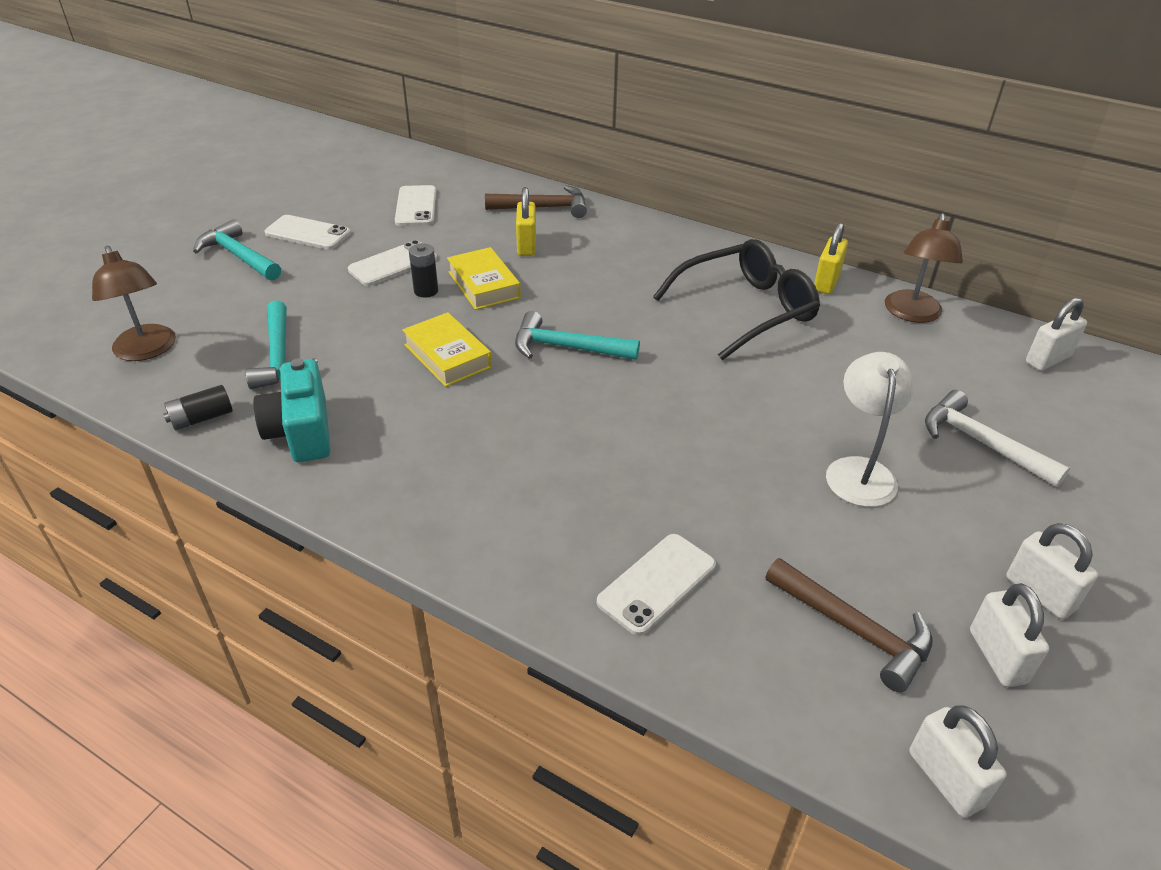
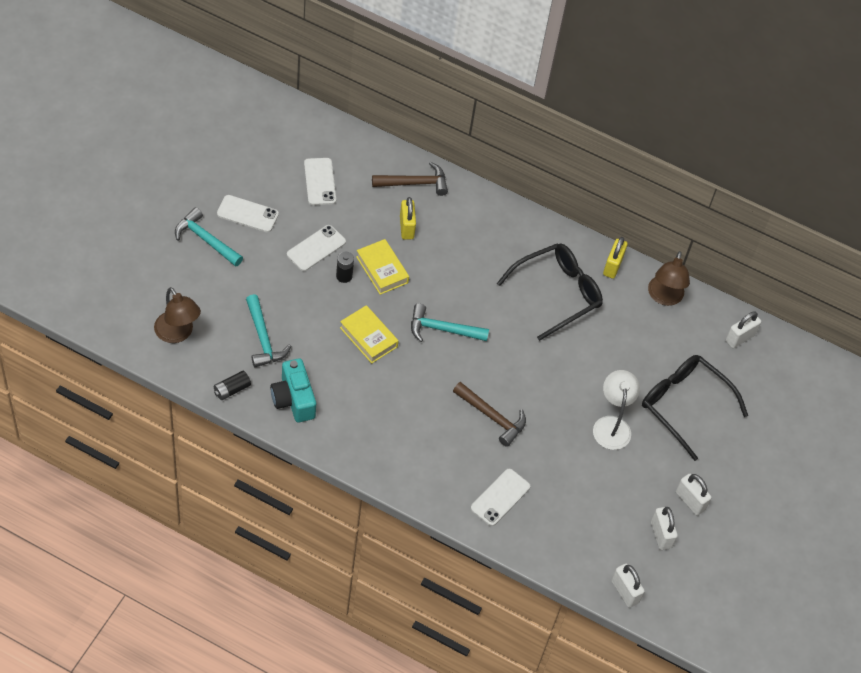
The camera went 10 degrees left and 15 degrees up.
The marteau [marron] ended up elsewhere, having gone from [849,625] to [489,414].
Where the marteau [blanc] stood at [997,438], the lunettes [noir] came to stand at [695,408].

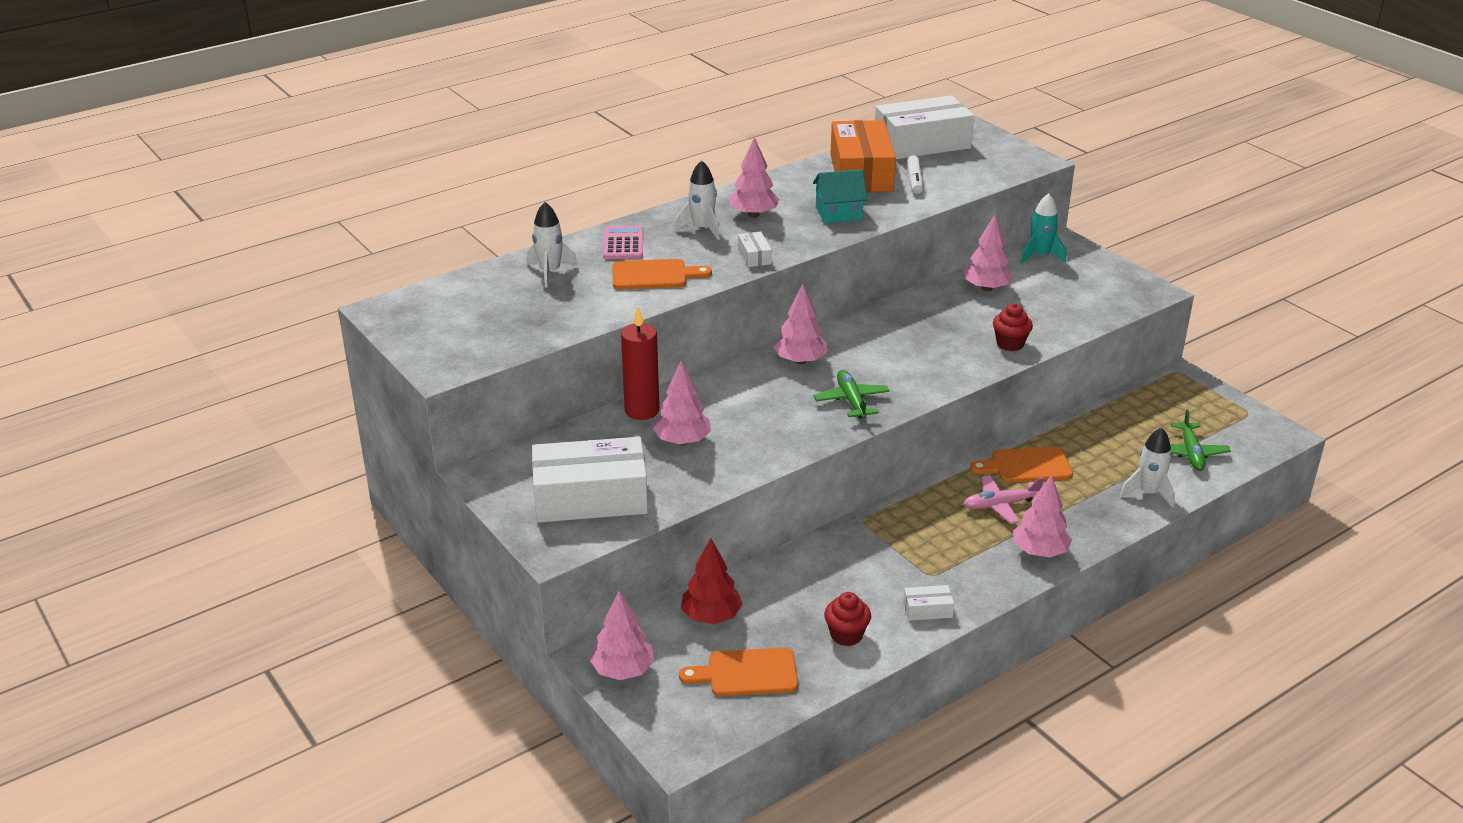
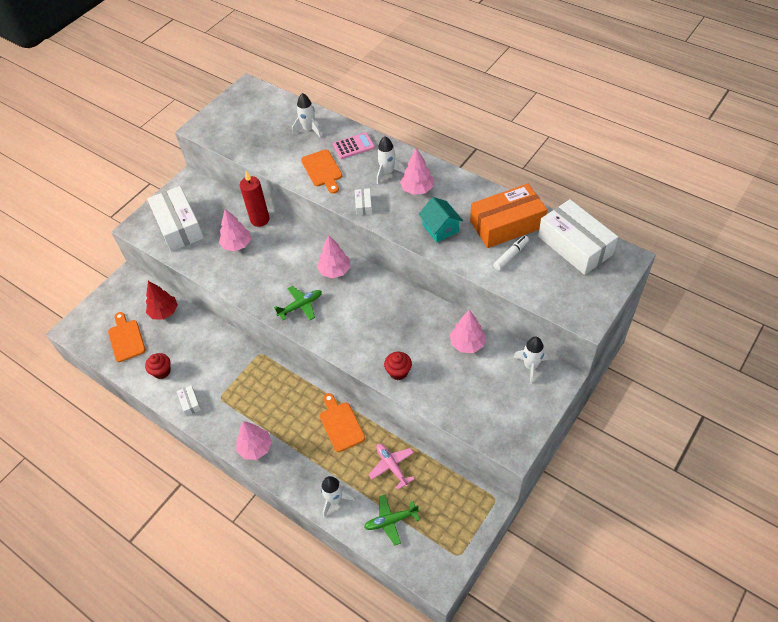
The camera went 75 degrees right and 20 degrees up.
The second view lost the arbre [rose] at [622,635].
The avion [rose] ended up elsewhere, having gone from [1004,499] to [391,467].
What was the fusée [turquoise] at [1043,228] turned into the fusée [blanc] at [531,360].
The boîte [blanc] at [755,249] ended up facing another way, 60 degrees counterclockwise from before.
The feutre [blanc] at [915,174] ended up facing another way, 150 degrees clockwise from before.

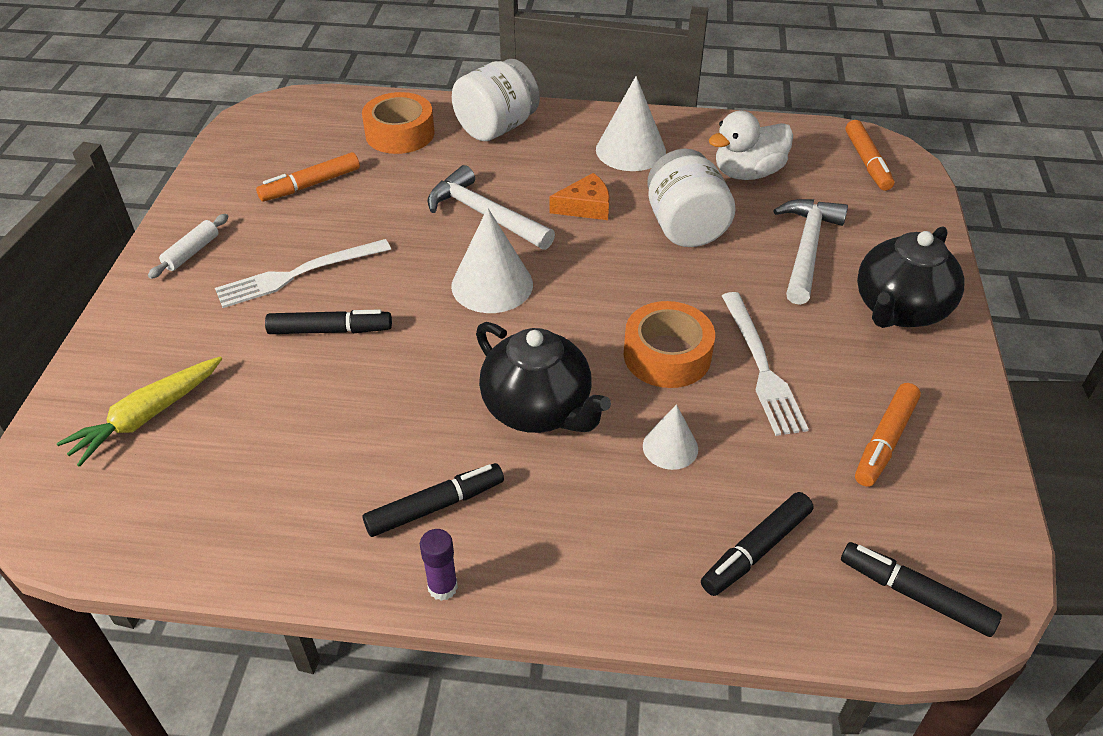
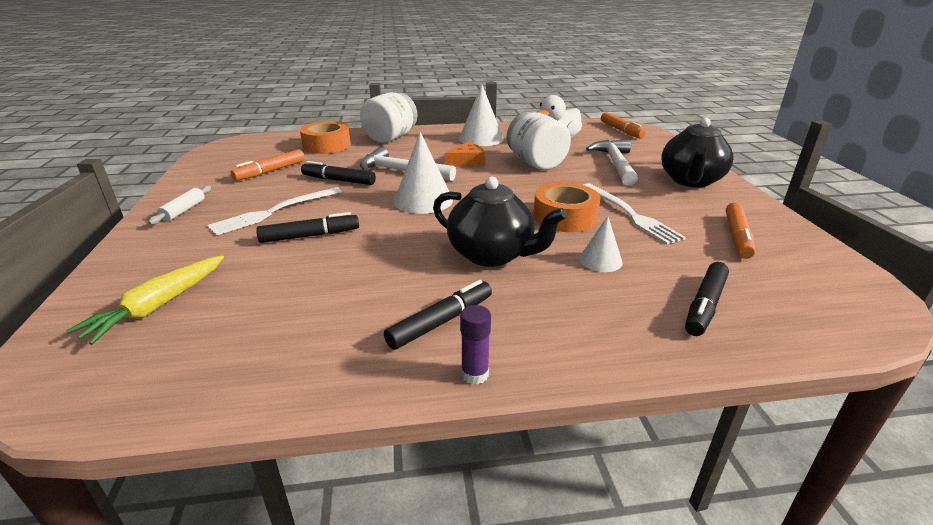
The camera went 15 degrees left and 15 degrees down.
The feutre [noir] ended up elsewhere, having gone from [921,589] to [338,173].

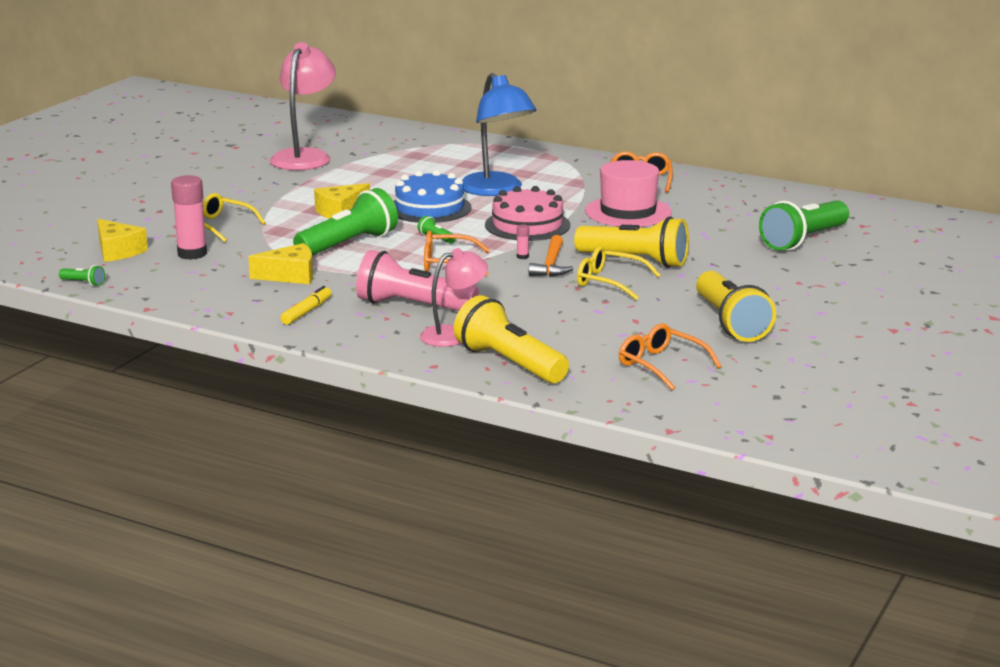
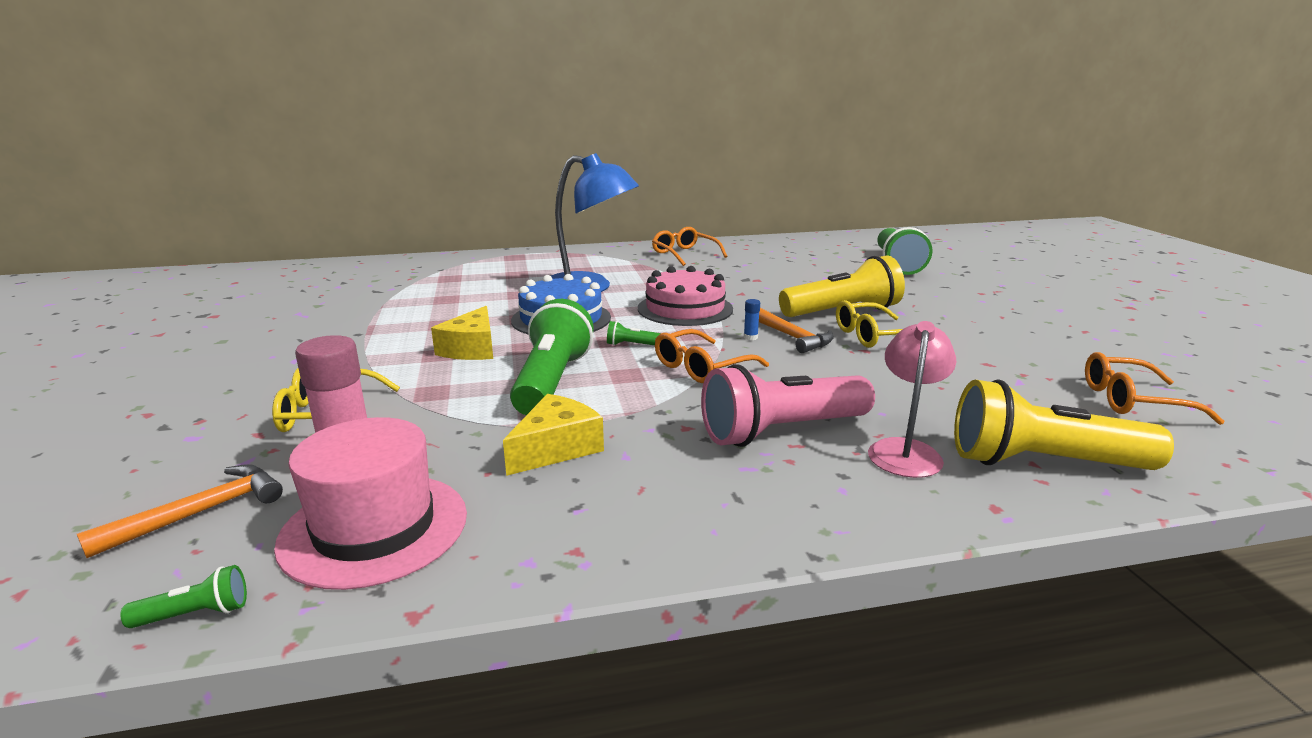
The camera went 40 degrees left and 0 degrees up.
The second view lost the lampe [rose] at [303,106].
The second view lost the feutre [jaune] at [306,305].
The second view lost the lampe de poche [jaune] at [736,306].
The chapeau [rose] ended up elsewhere, having gone from [628,193] to [370,503].
Where the fromage [jaune] stood at [122,240], the marteau [orange] came to stand at [180,511].
What was the bâton de colle [rose] at [523,242] turned into the bâton de colle [bleu] at [752,319].

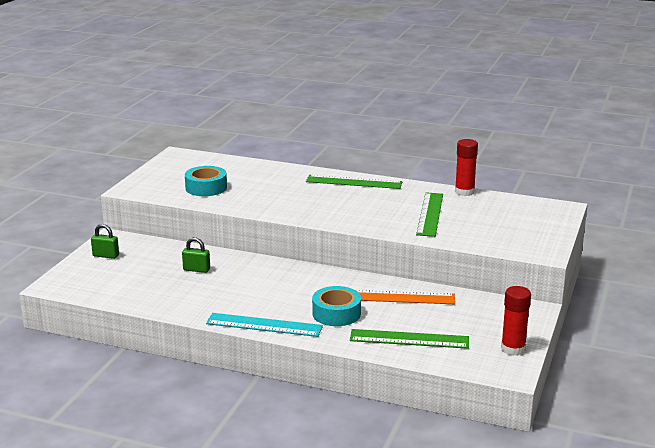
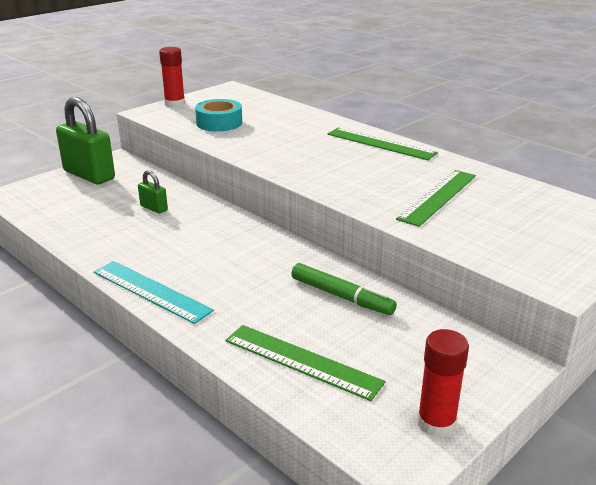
The camera went 25 degrees right and 5 degrees up.
The second view lost the ruban adhésif [turquoise] at [336,306].
The bâton de colle [rouge] ended up elsewhere, having gone from [466,167] to [172,77].
Where the règle [orange] stood at [405,297], the feutre [vert] came to stand at [344,289].
The size of the cadenas [vert] at [105,241] changed by a factor of 2.14.

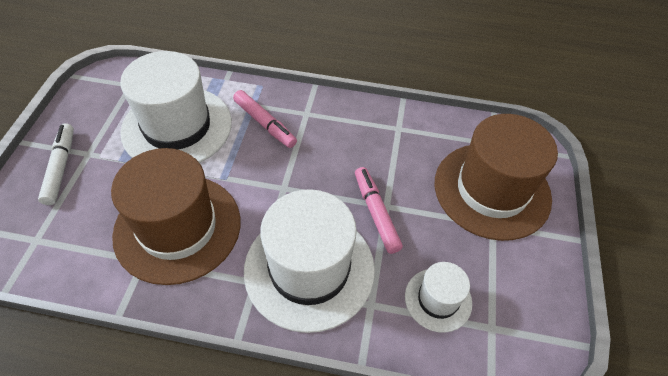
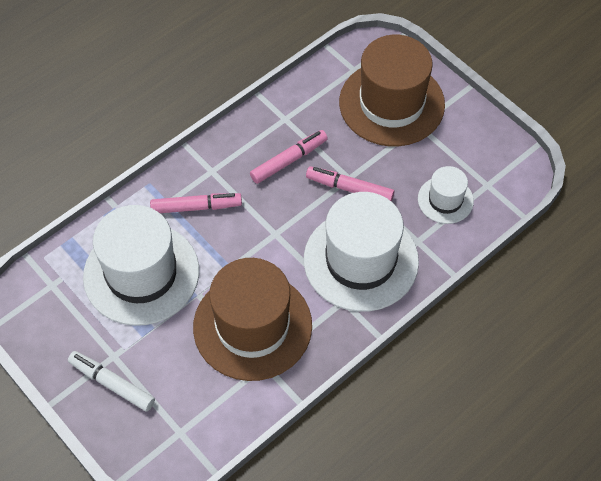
The camera went 50 degrees left and 5 degrees up.
The second view gained the feutre [rose] at [289,157].

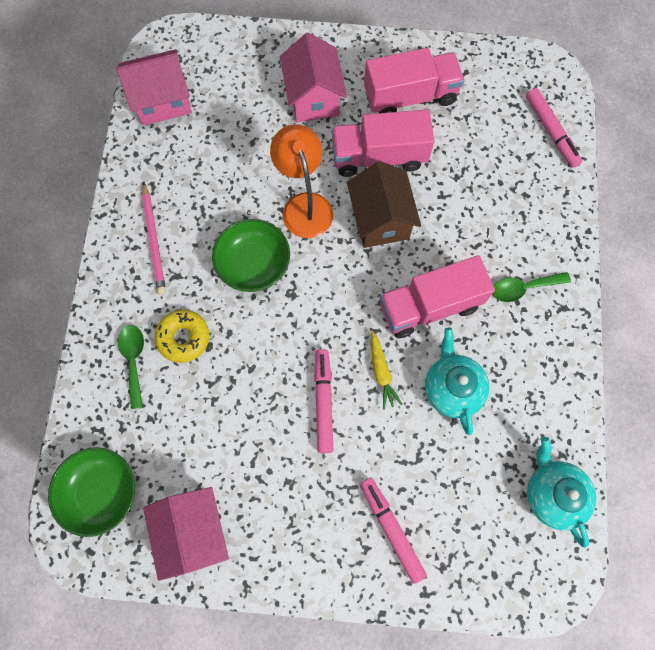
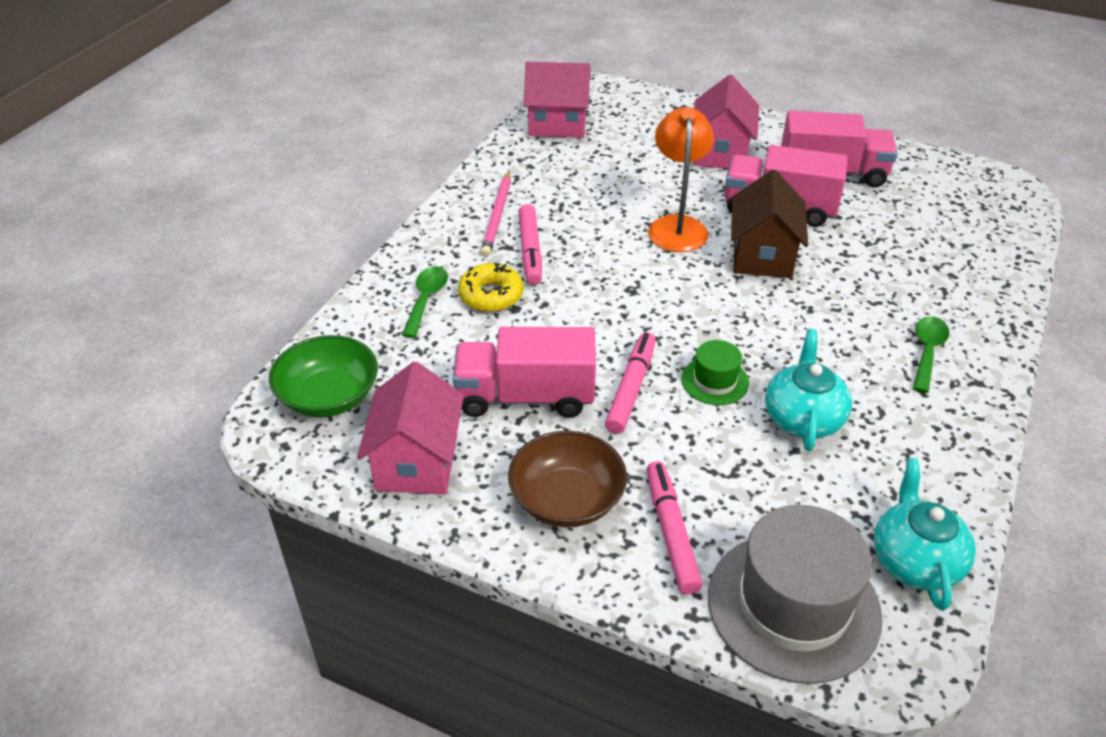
The camera went 20 degrees right and 30 degrees down.
The second view lost the bol [vert] at [251,255].
The second view gained the bol [marron] at [567,479].
The second view gained the chapeau [gris] at [795,594].
The camion [rose] ended up elsewhere, having gone from [437,296] to [524,372].
The feutre [rose] ended up elsewhere, having gone from [554,128] to [530,244].
Where the carotte [jaune] stood at [386,370], the chapeau [vert] came to stand at [715,372].
The cuillère [vert] at [532,287] ended up facing another way, 105 degrees clockwise from before.

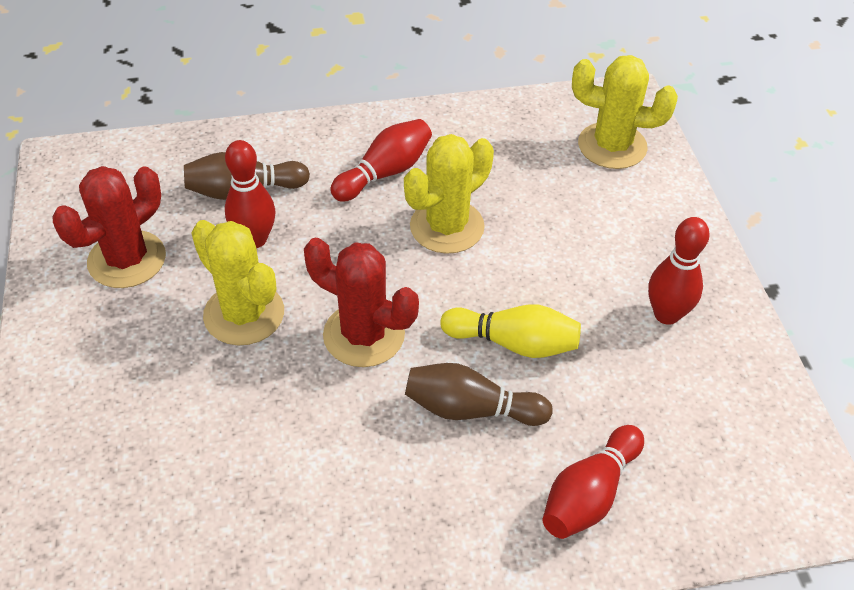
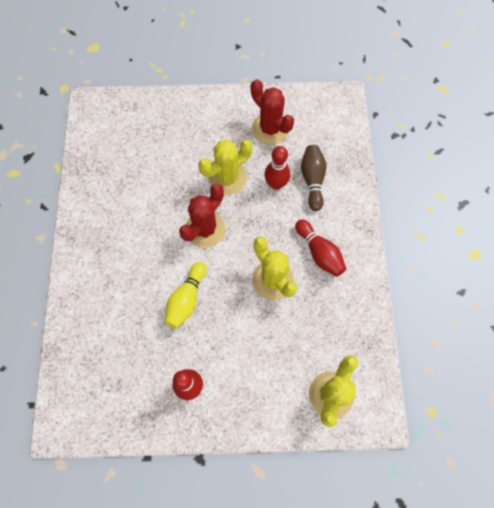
The camera went 100 degrees right and 20 degrees up.
The second view lost the quille [marron] at [478,394].
The second view lost the quille [rouge] at [593,482].

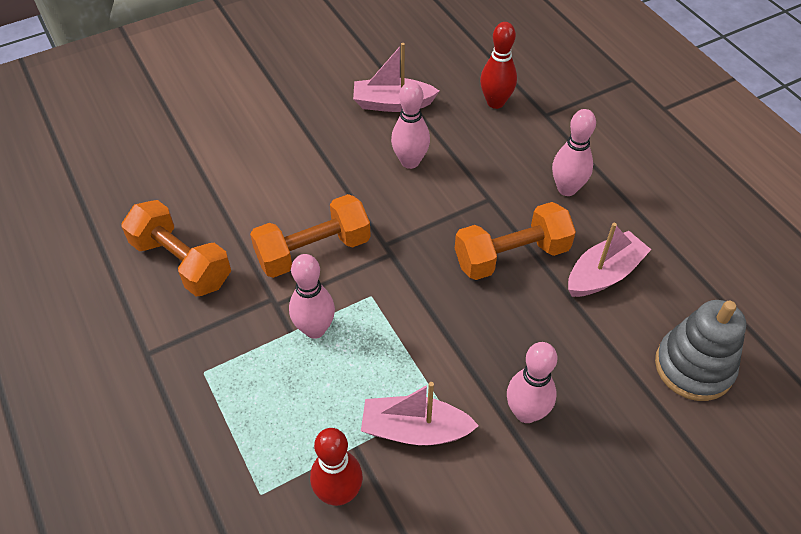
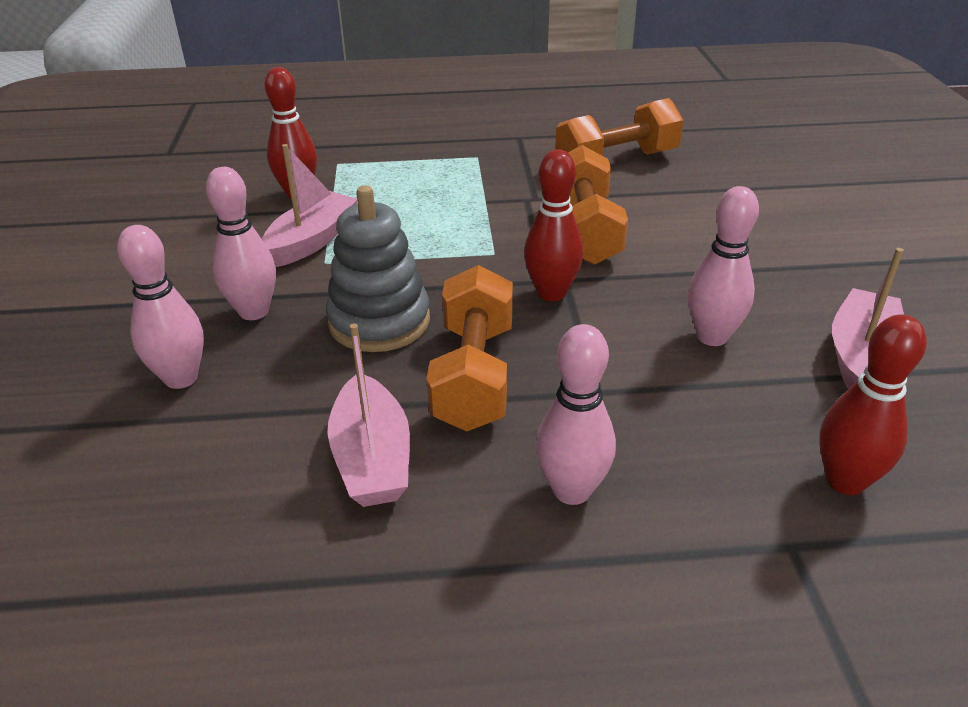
The camera went 115 degrees right and 15 degrees down.
The second view gained the quille [rouge] at [553,225].
The quille [rose] ended up elsewhere, having gone from [312,296] to [160,307].
The jouet à empiler [gris] ended up elsewhere, having gone from [700,350] to [378,268].

